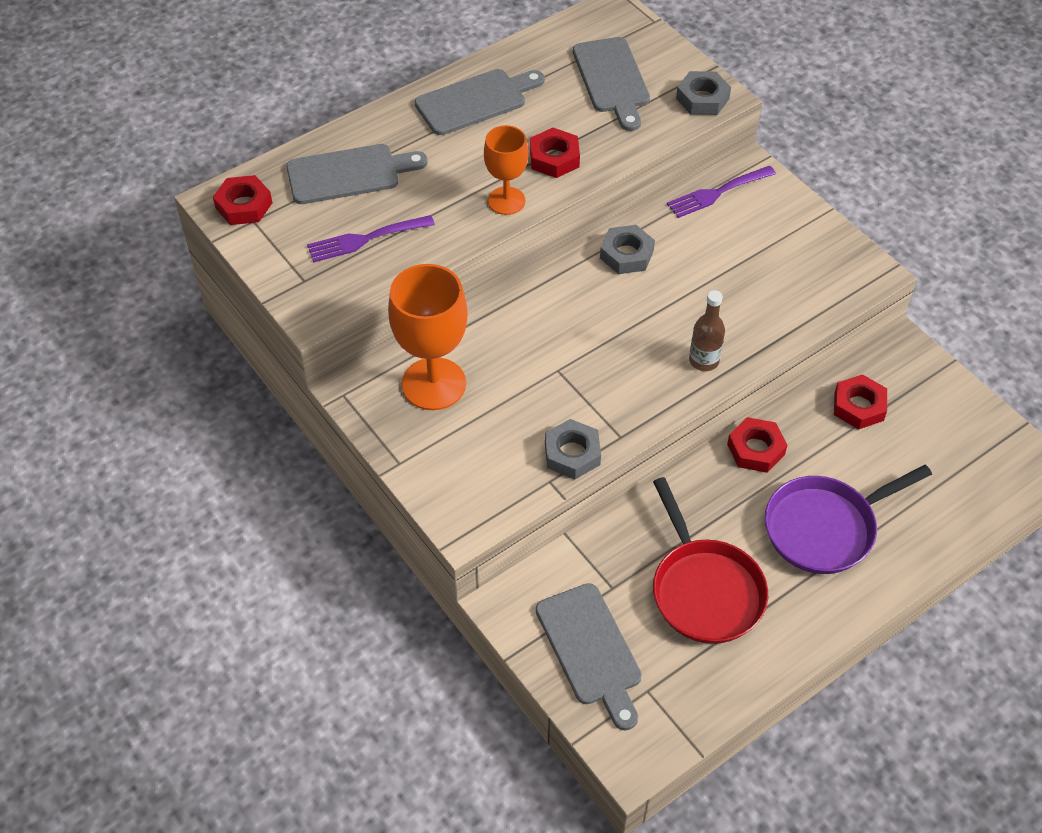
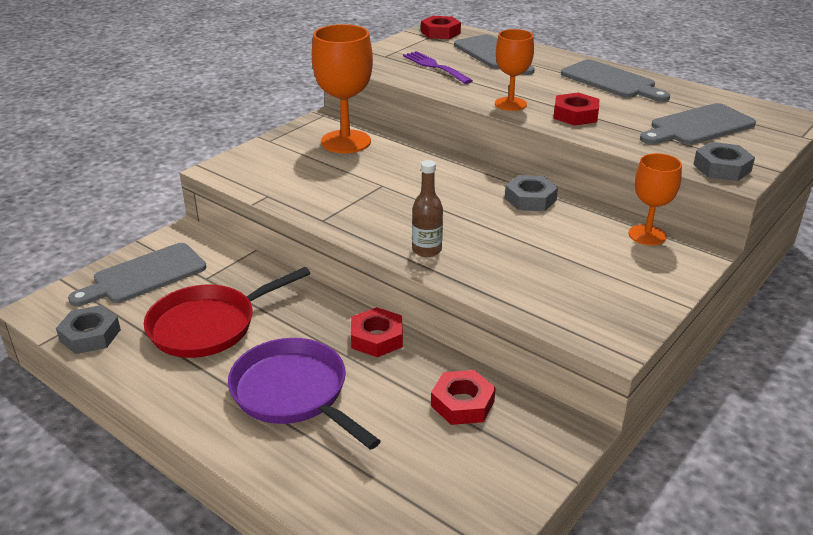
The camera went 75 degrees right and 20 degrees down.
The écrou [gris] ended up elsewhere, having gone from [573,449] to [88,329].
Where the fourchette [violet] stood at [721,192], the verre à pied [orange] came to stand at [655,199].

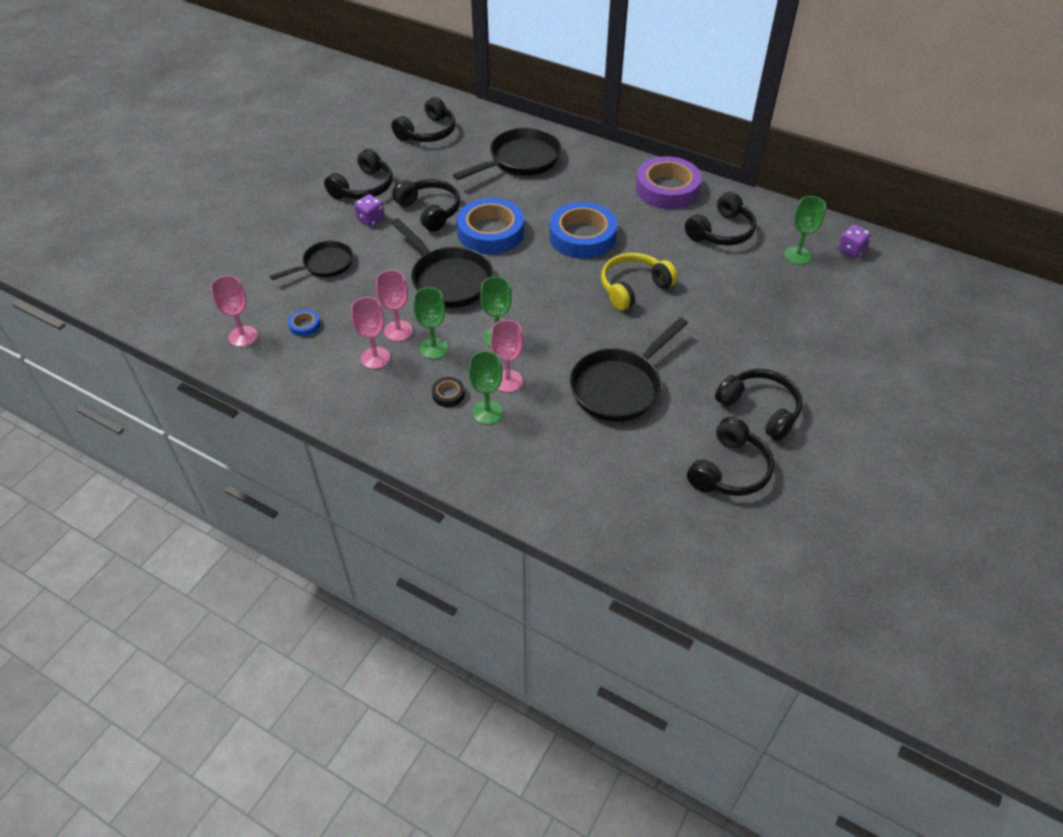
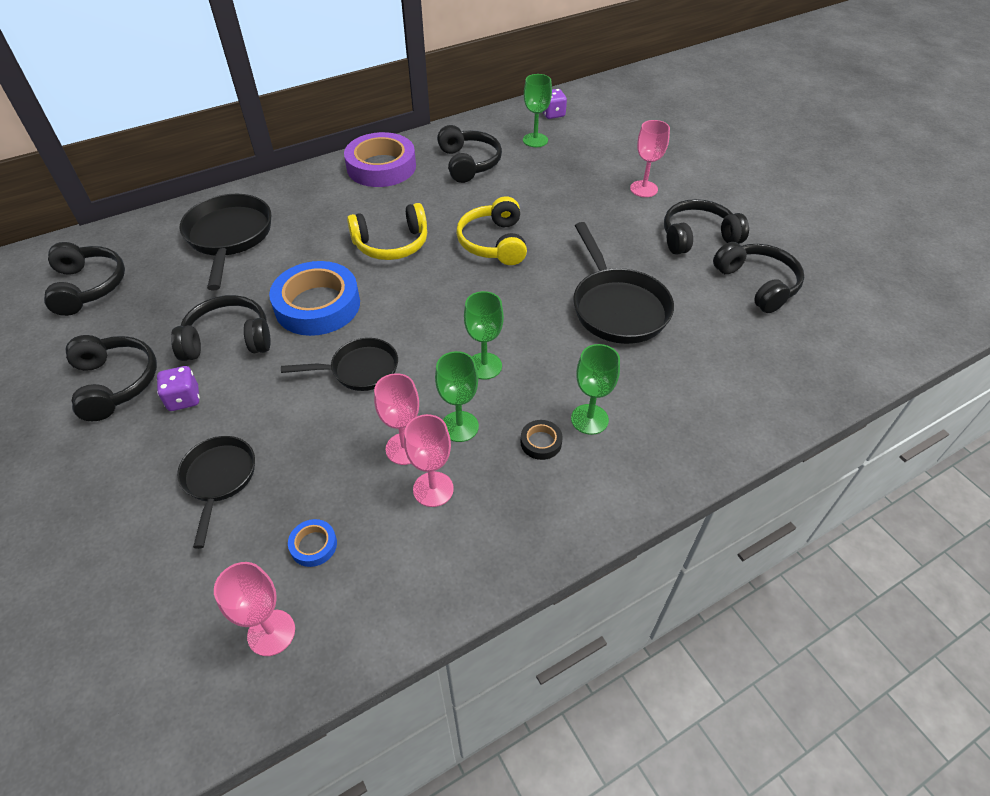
The camera went 60 degrees left and 0 degrees up.
The verre à pied [rose] ended up elsewhere, having gone from [506,356] to [650,158].
Where the ruban adhésif [bleu] stood at [583,230], the casque audio [jaune] came to stand at [387,231].
The size of the poêle [noir] at [442,263] changed by a factor of 0.63.

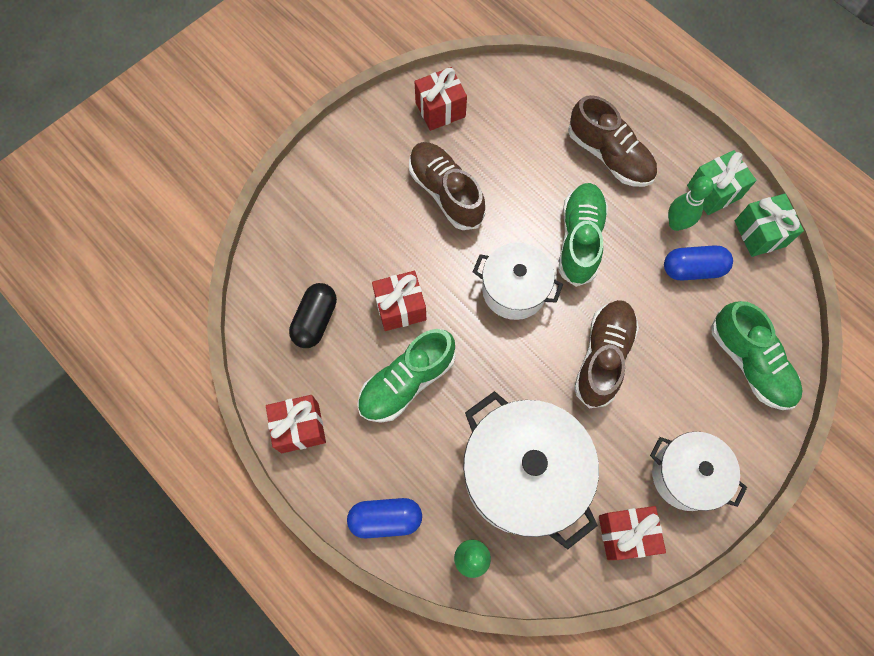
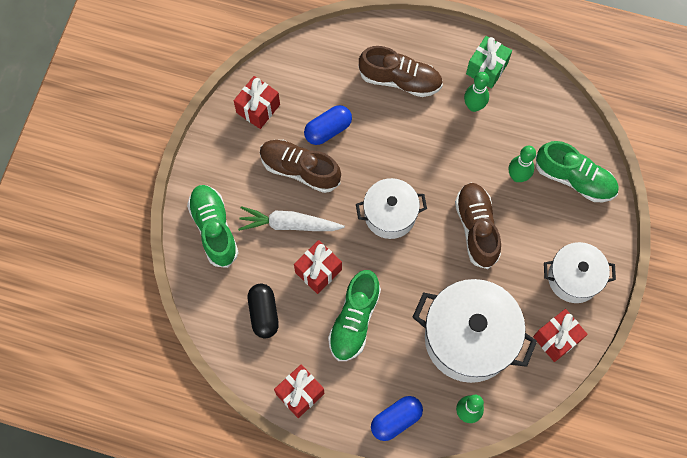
The camera went 30 degrees left and 0 degrees up.
The second view lost the cadeau [vert] at [769,225].
The second view gained the carotte [blanc] at [291,218].
The second view gained the quille [vert] at [522,164].
The chaussure [vert] ended up elsewhere, having gone from [583,235] to [213,226].
The gélule [bleu] ended up elsewhere, having gone from [698,263] to [328,125].

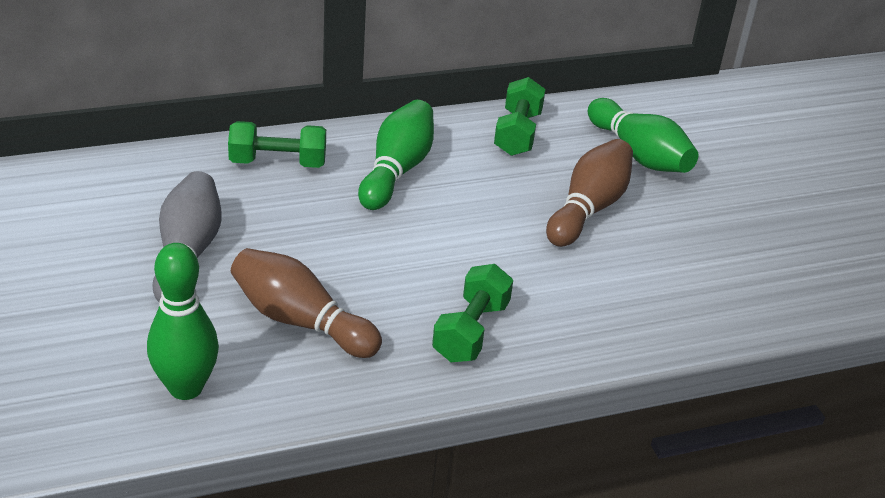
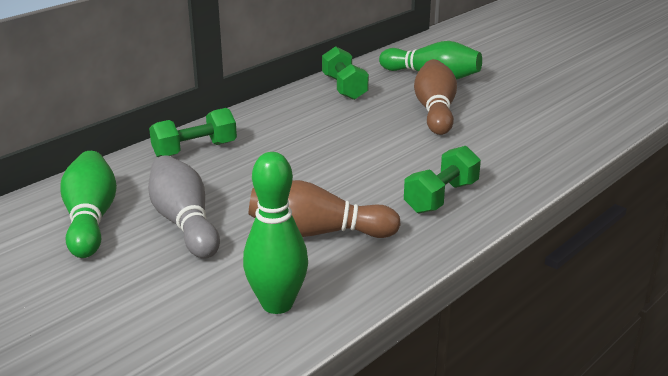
The camera went 25 degrees left and 10 degrees down.
The quille [vert] ended up elsewhere, having gone from [396,155] to [88,204].
The haltère [vert] at [472,313] ended up facing another way, 45 degrees clockwise from before.

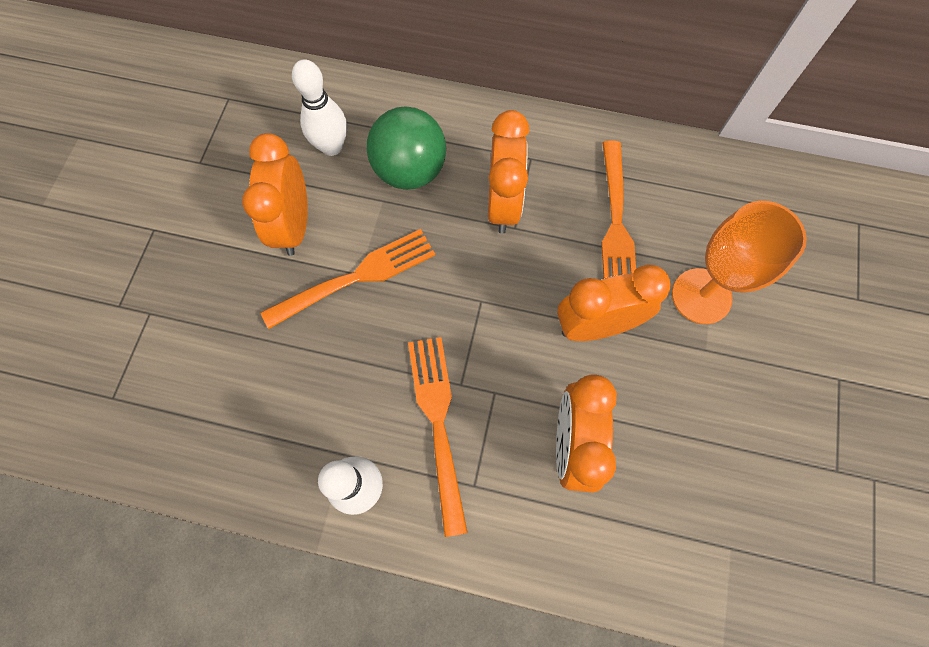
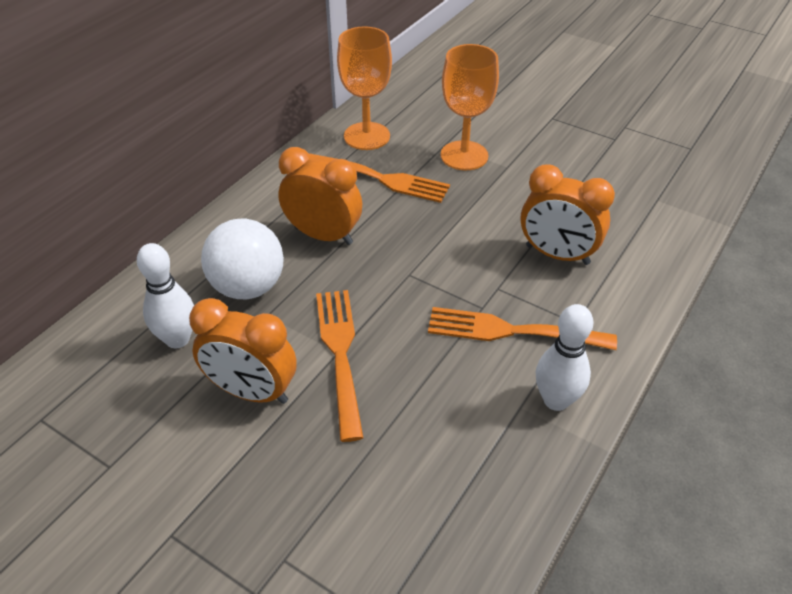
The camera went 70 degrees left and 25 degrees down.
The second view lost the réveil [orange] at [614,302].
The second view gained the verre à pied [orange] at [364,88].
What was the balle [vert] at [406,148] turned into the balle [blanc] at [242,258].

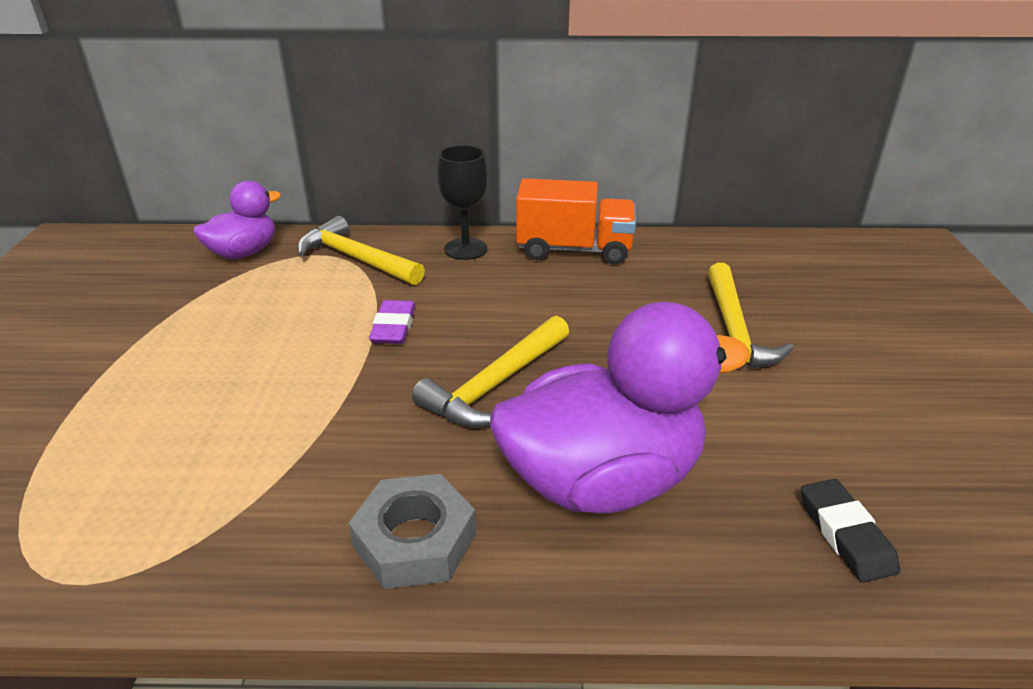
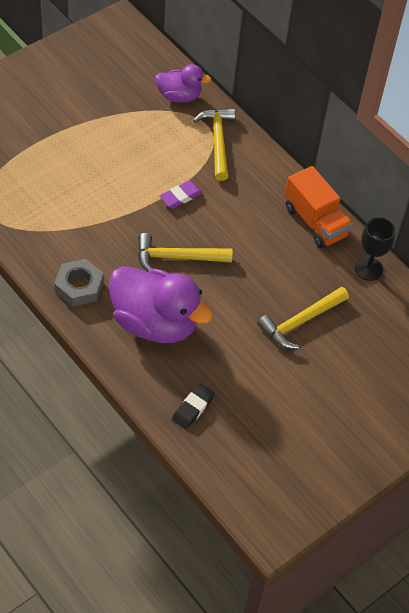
The camera went 45 degrees right and 20 degrees up.
The verre à pied [noir] ended up elsewhere, having gone from [462,202] to [375,249].

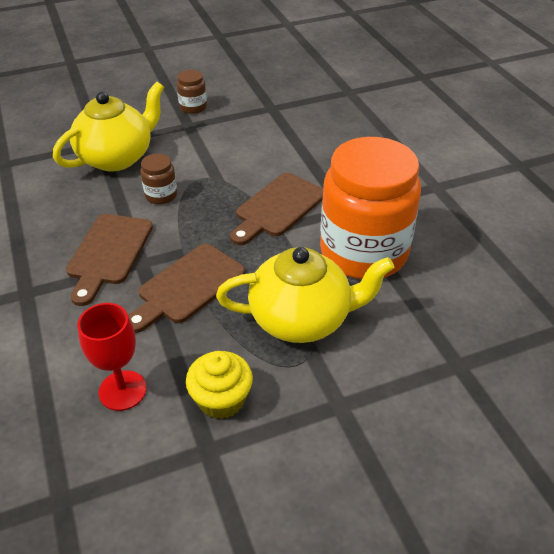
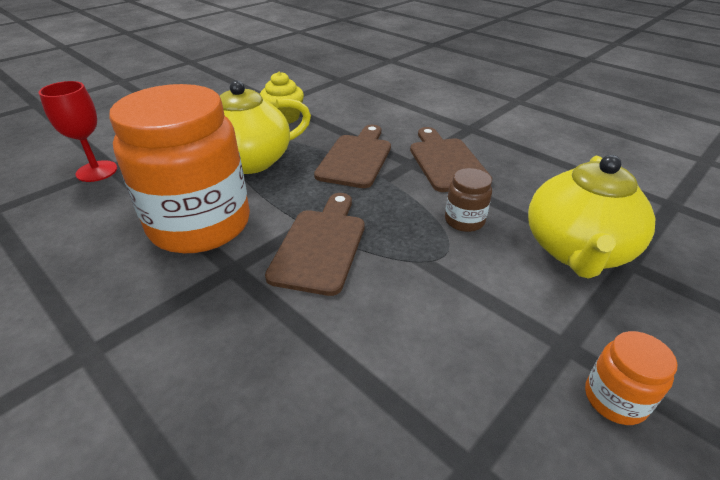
The camera went 155 degrees right and 5 degrees down.
The verre à pied [rouge] ended up elsewhere, having gone from [112,357] to [78,131].
What was the bocal [marron] at [192,92] turned into the bocal [orange] at [631,378].

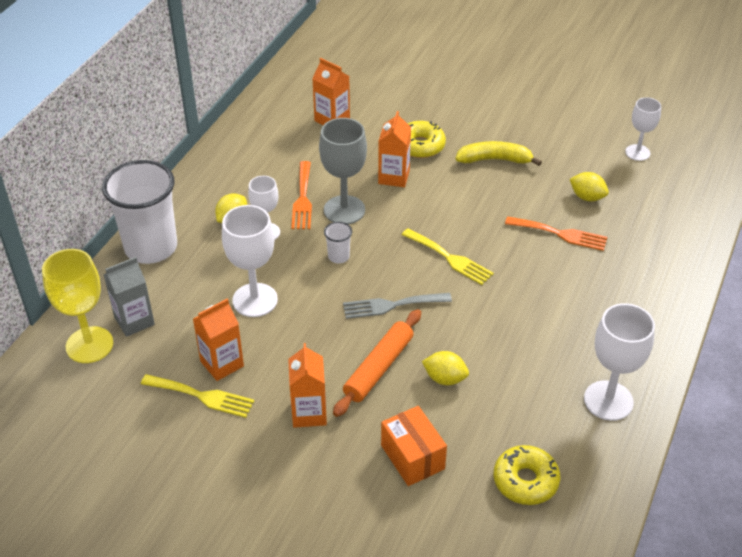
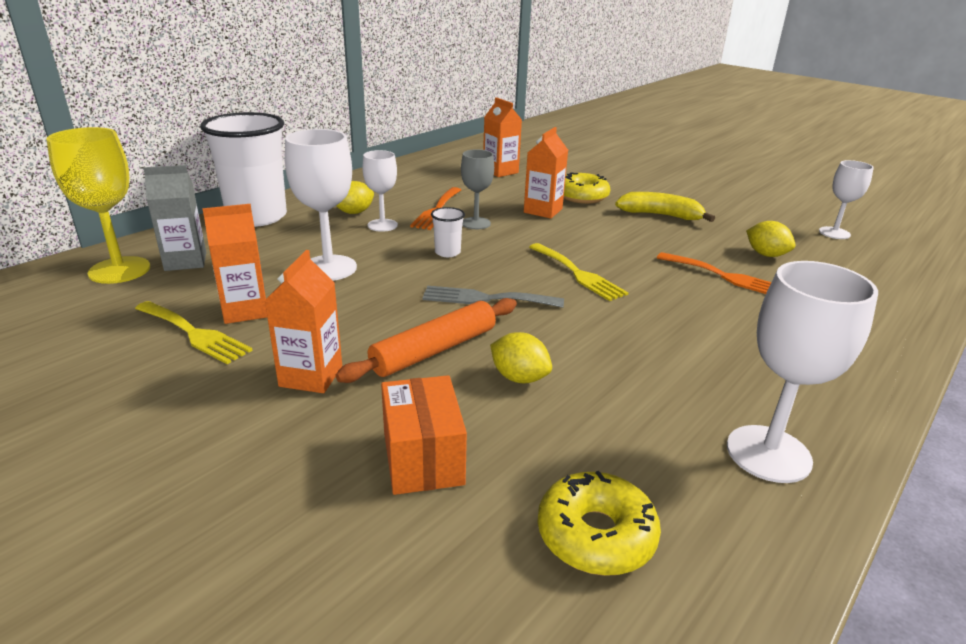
The camera went 15 degrees right and 15 degrees down.
The size of the verre à pied [gris] at [343,171] changed by a factor of 0.63.

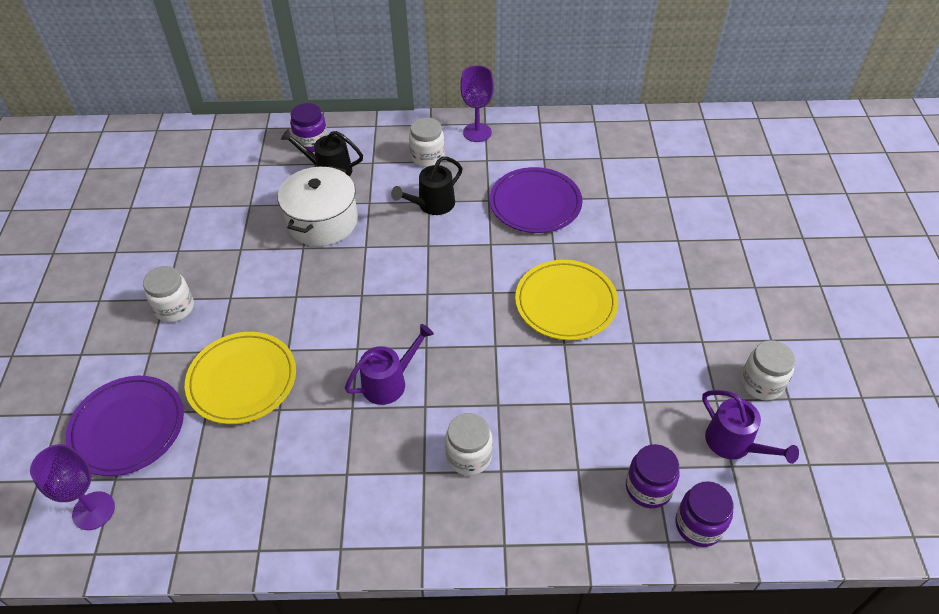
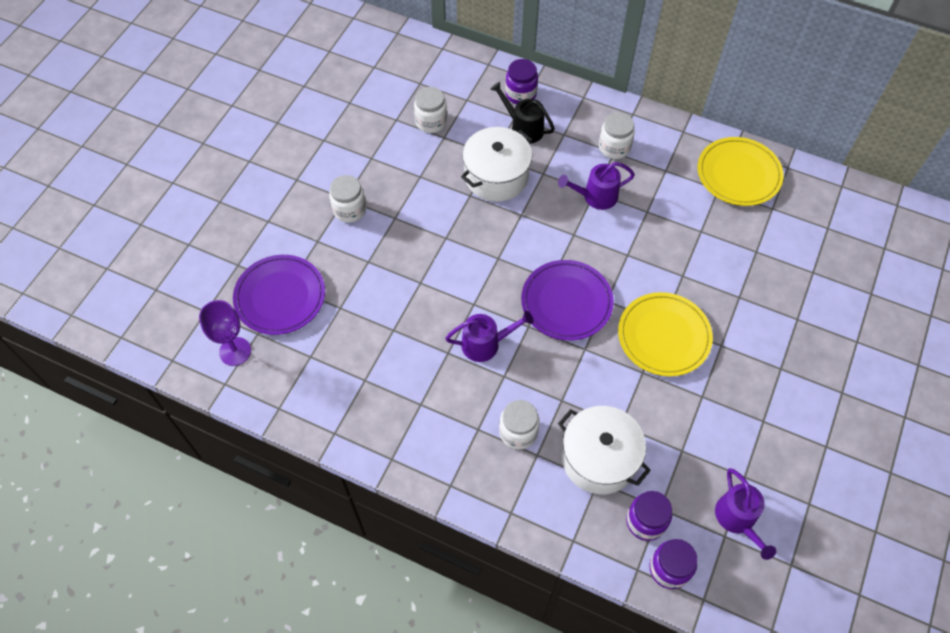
The camera went 25 degrees right and 10 degrees up.
The second view lost the verre à pied [violet] at [477,103].
The second view gained the marmite [blanc] at [604,450].
The assiette [jaune] ended up elsewhere, having gone from [240,378] to [741,171].
The assiette [violet] ended up elsewhere, having gone from [536,200] to [567,300].
The bocal [blanc] ended up elsewhere, having gone from [768,370] to [430,110].
What was the arrosoir [noir] at [426,186] turned into the arrosoir [violet] at [596,186].

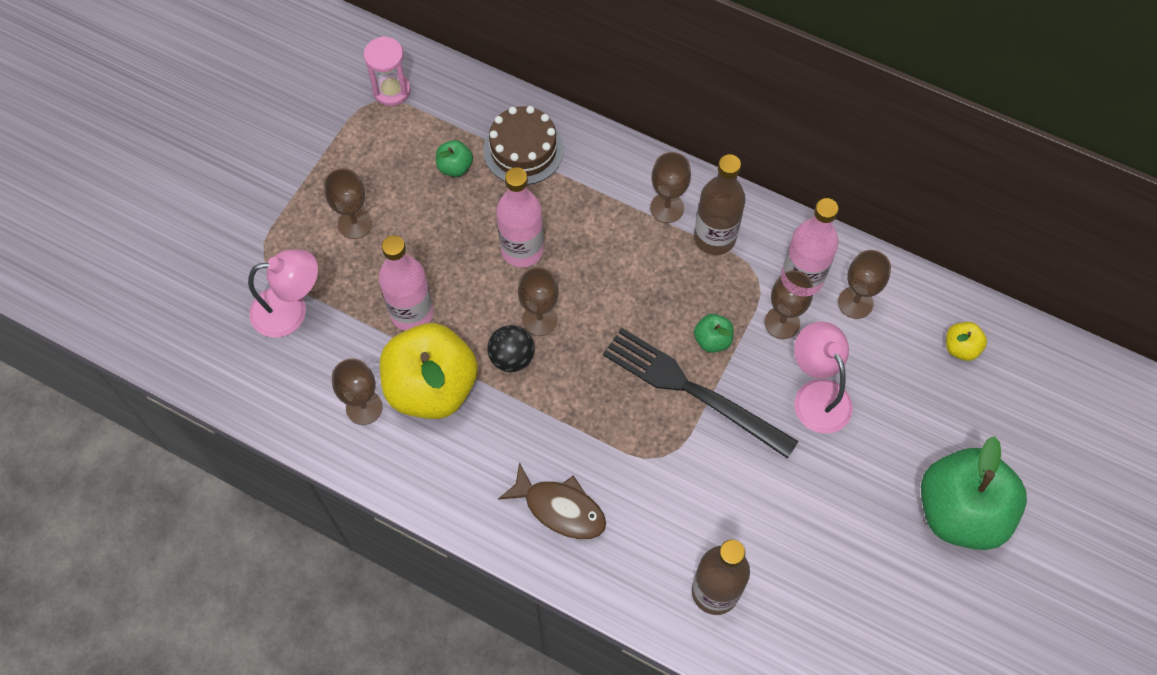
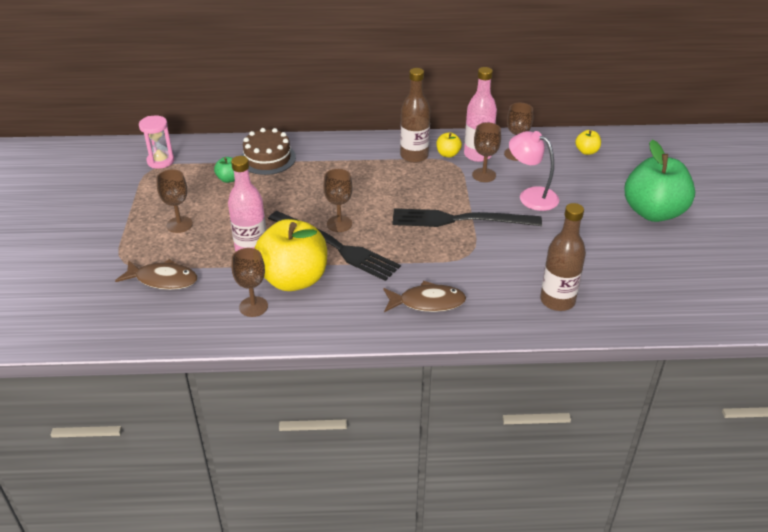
The camera went 30 degrees left and 25 degrees down.
The second view lost the bouteille [rose] at [520,217].
The second view lost the verre à pied [marron] at [670,187].
The second view lost the pomme [vert] at [714,333].
The second view gained the pomme [jaune] at [449,144].
Where the lampe [rose] stood at [283,294], the poisson [marron] came to stand at [156,274].
Where the balle [noir] stood at [510,348], the fourchette [noir] came to stand at [334,246].

